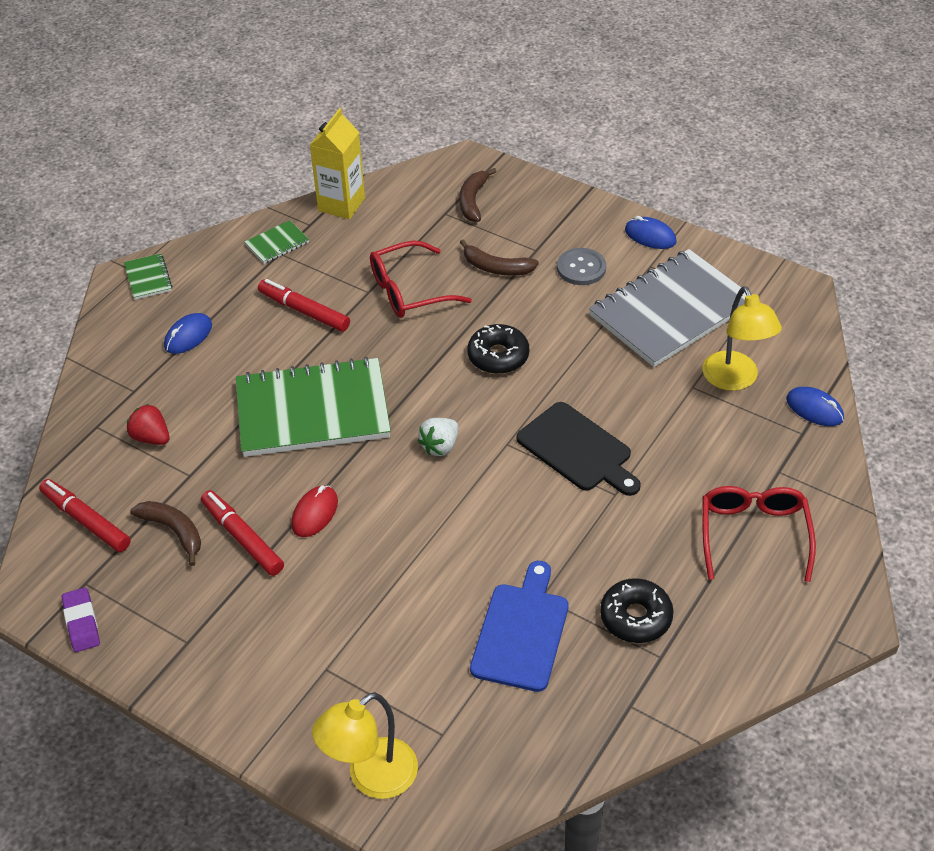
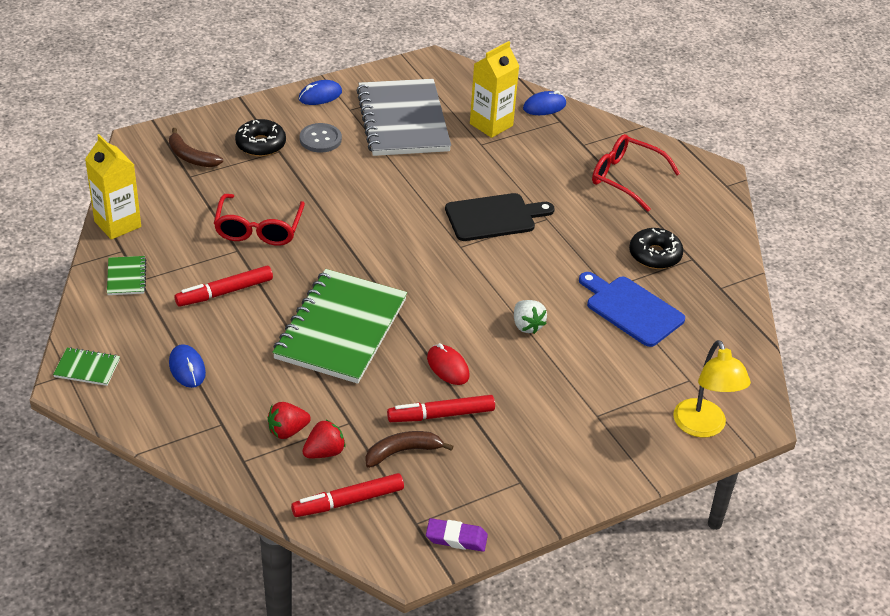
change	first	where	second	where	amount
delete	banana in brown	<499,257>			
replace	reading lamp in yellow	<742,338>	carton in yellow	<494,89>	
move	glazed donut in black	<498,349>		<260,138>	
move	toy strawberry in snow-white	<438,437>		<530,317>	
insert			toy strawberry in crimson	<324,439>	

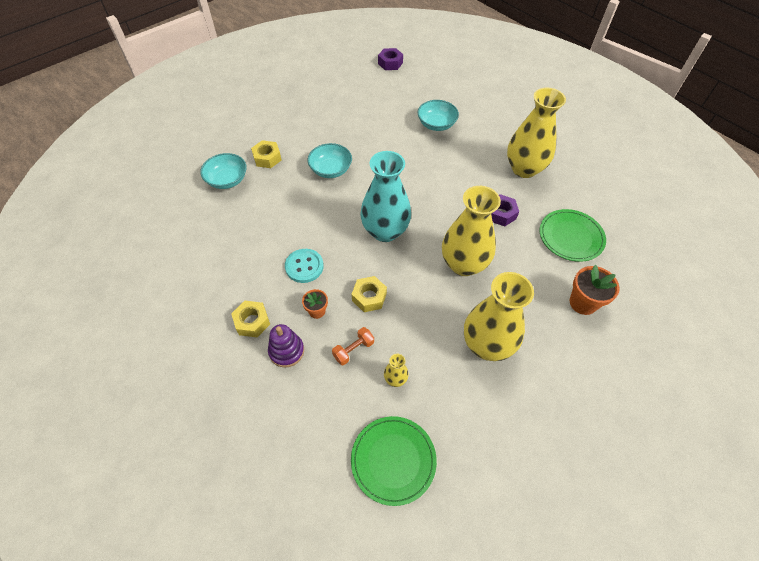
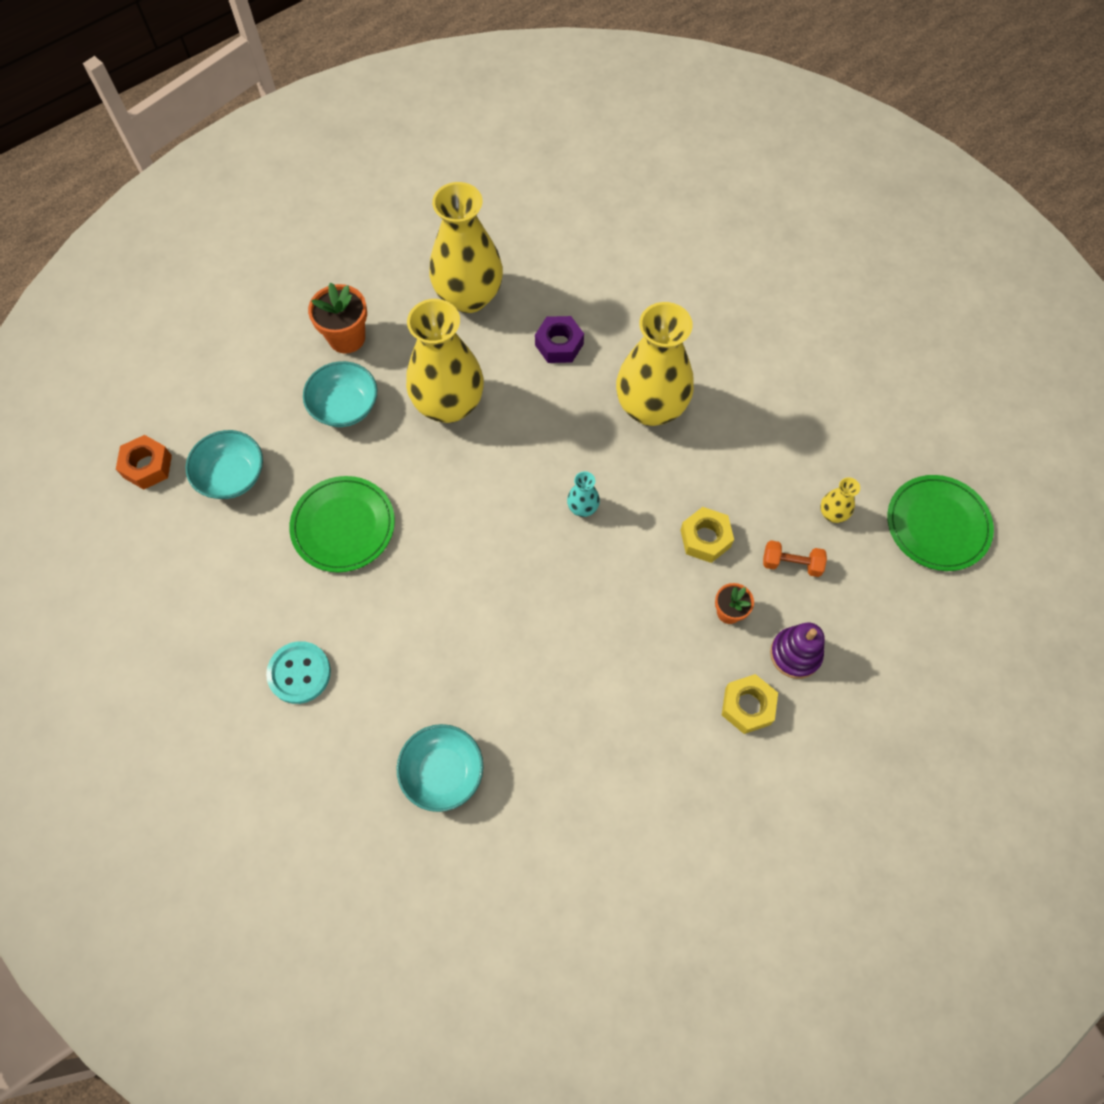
change	first	where	second	where	amount
recolor	hexagon nut in violet	<390,59>	hexagon nut in orange-coloured	<144,462>	
delete	hexagon nut in yellow	<266,154>			
move	bowl in aqua	<330,160>		<224,464>	
resize	tall vase in aqua	<385,196>		<583,494>	x0.41
move	plate in green	<573,235>		<342,524>	
move	button in aqua	<304,266>		<298,672>	
move	plant pot in orange-coloured	<594,290>		<337,318>	
move	tall vase in yellow	<499,316>		<445,361>	
rotate	hand weight in orange-coloured	<353,346>		<795,558>	45 degrees counterclockwise

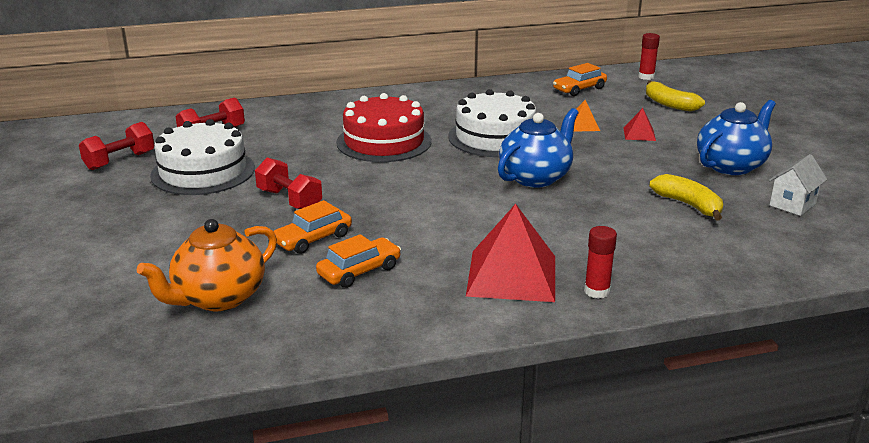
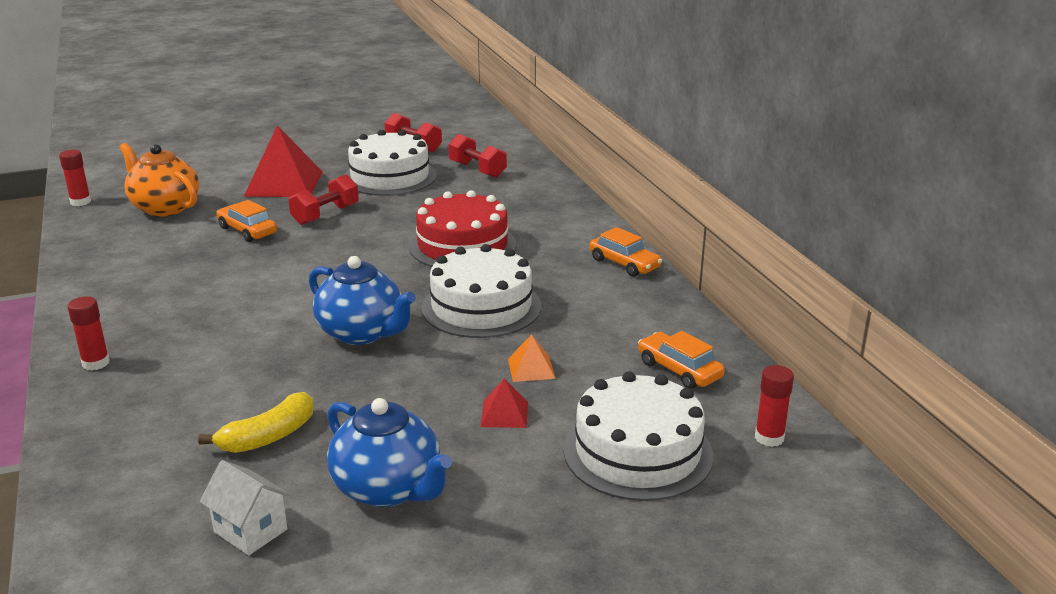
change	first	where	second	where	amount
replace	banana in yellow	<675,96>	gateau in snow-white	<638,436>	
move	pyramid in crimson	<510,253>		<283,161>	
move	toy car in orange-coloured	<358,261>		<625,252>	
insert			glue in crimson	<75,178>	

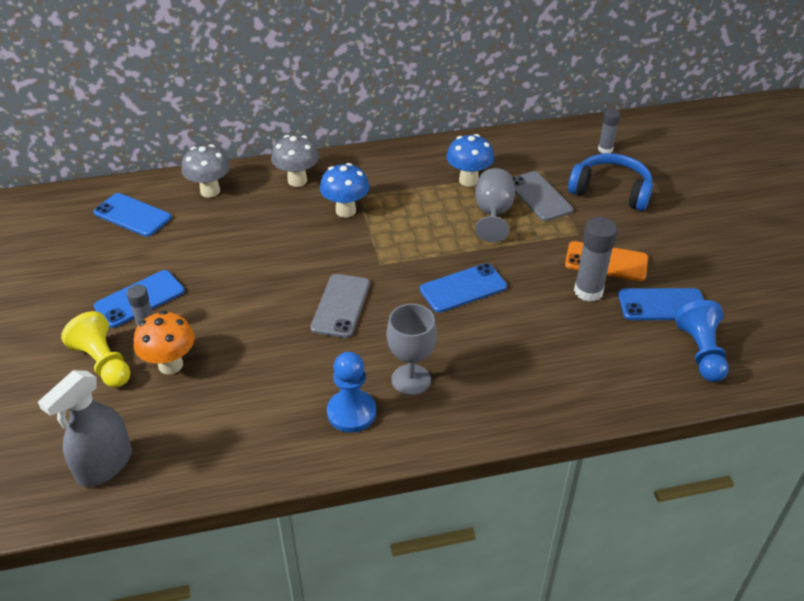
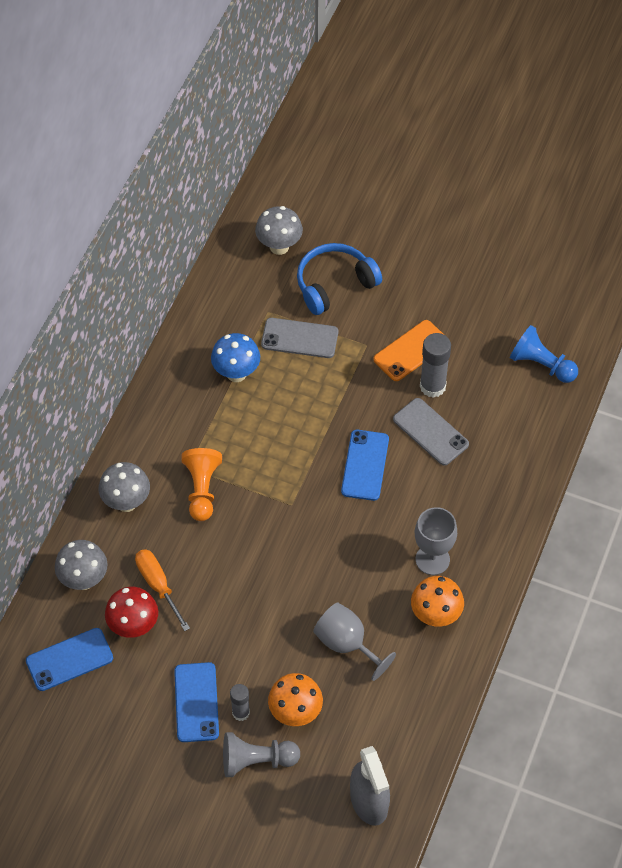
change	first	where	second	where	amount
replace	glue in gray	<609,131>	mushroom in gray	<279,230>	
replace	mushroom in blue	<344,190>	chess pawn in orange-coloured	<201,484>	
move	wine glass in gray	<495,205>		<354,641>	
move	smartphone in gray	<340,306>		<431,431>	
delete	smartphone in blue	<661,304>			
recolor	chess pawn in yellow	<95,349>	chess pawn in gray	<261,754>	
replace	chess pawn in blue	<351,392>	mushroom in orange-coloured	<437,601>	
insert			screwdriver in orange-coloured	<162,590>	
insert			mushroom in crimson	<131,612>	

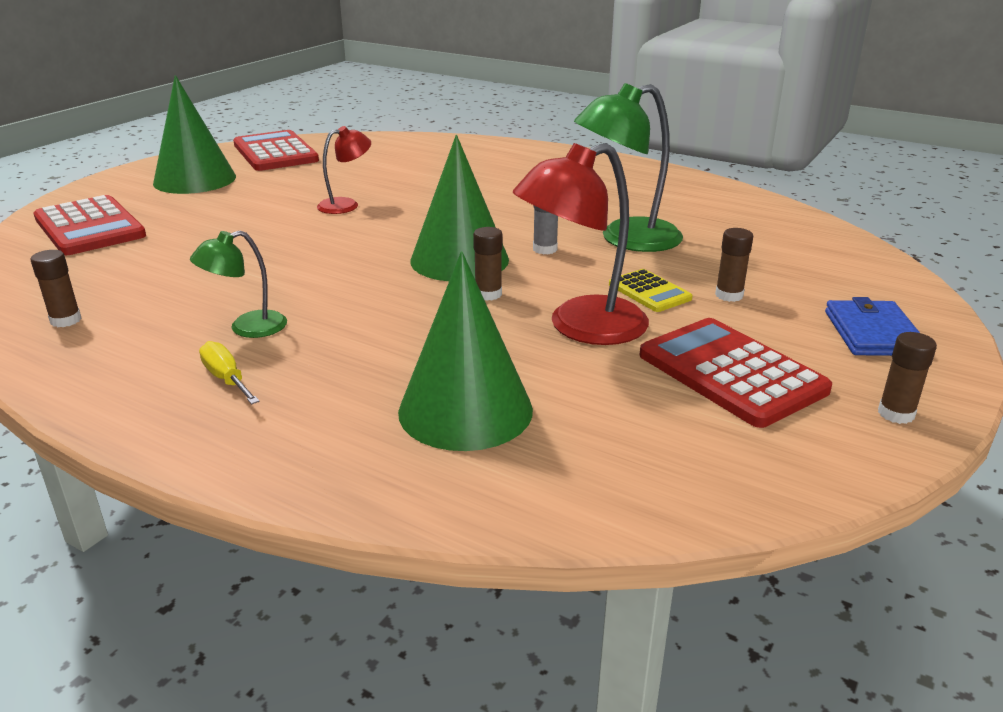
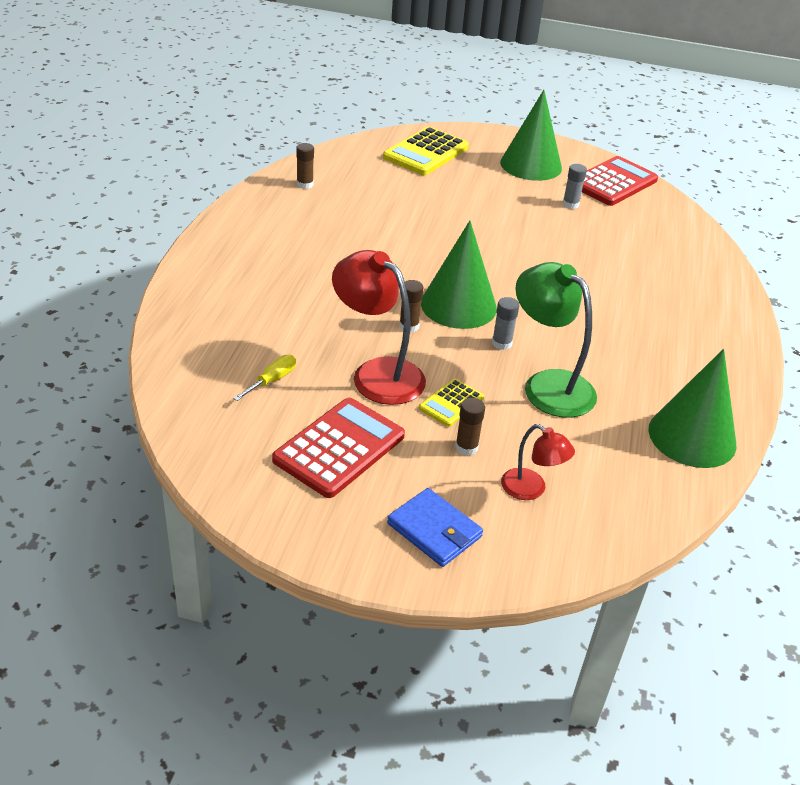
change	first	where	second	where	amount
move	reading lamp in crimson	<344,170>		<538,462>	
recolor	calculator in crimson	<89,225>	calculator in yellow	<426,151>	
delete	reading lamp in green	<238,284>			
move	solid cone in green	<465,351>		<692,408>	
rotate	wallet in blue	<872,326>		<435,527>	60 degrees clockwise
delete	glue in brown	<907,378>			
move	screwdriver in yellow	<229,372>		<264,378>	
insert			glue in gray	<574,186>	

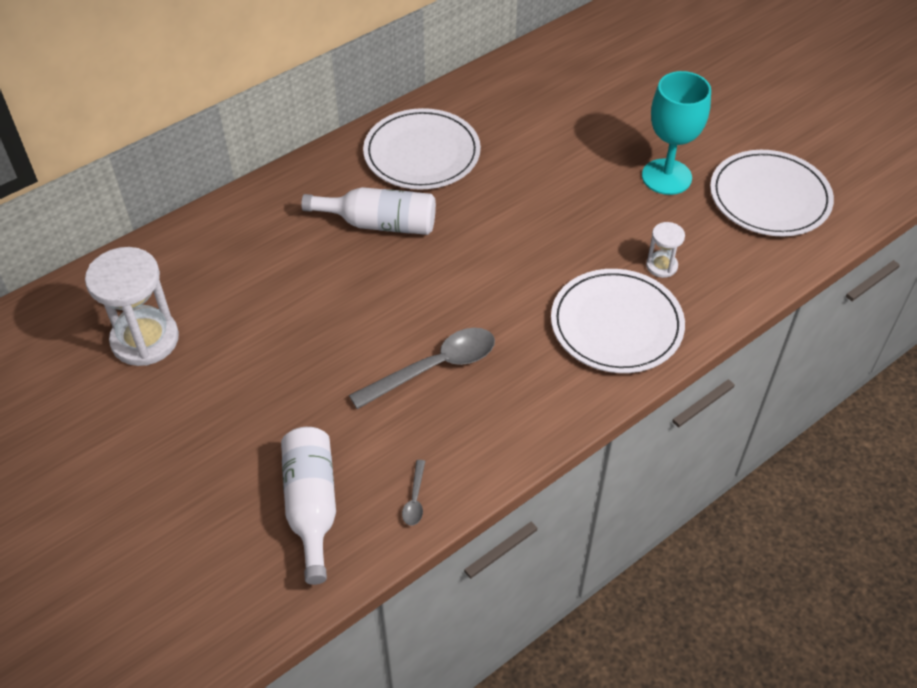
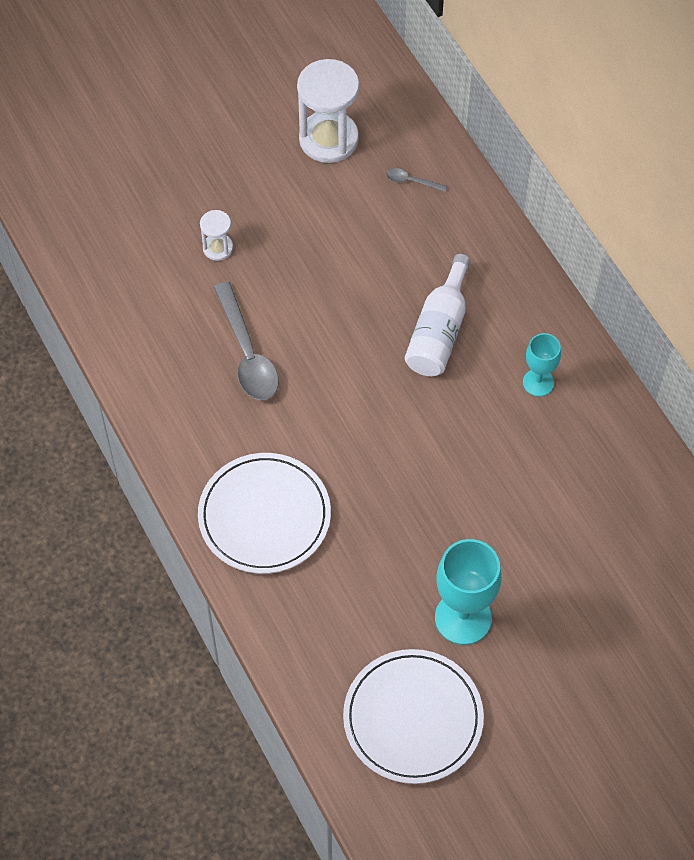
change	first	where	second	where	amount
replace	plate in snow-white	<422,149>	wine glass in aqua	<542,364>	
move	hourglass in snow-white	<665,250>		<216,235>	
delete	flask in snow-white	<308,506>			
move	teaspoon in gray	<413,493>		<416,180>	

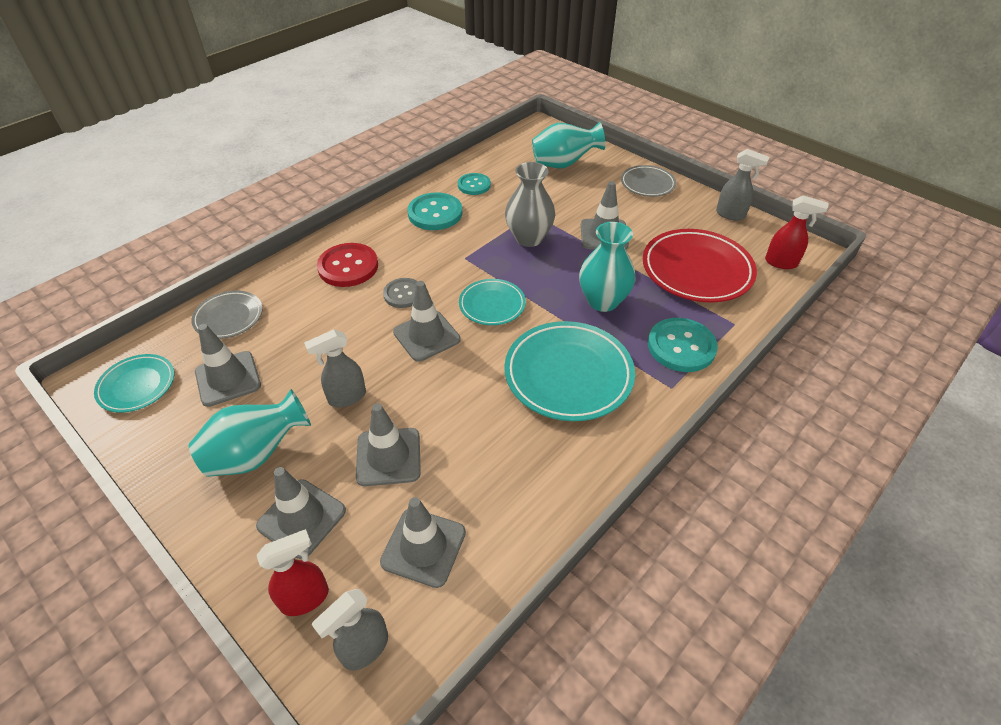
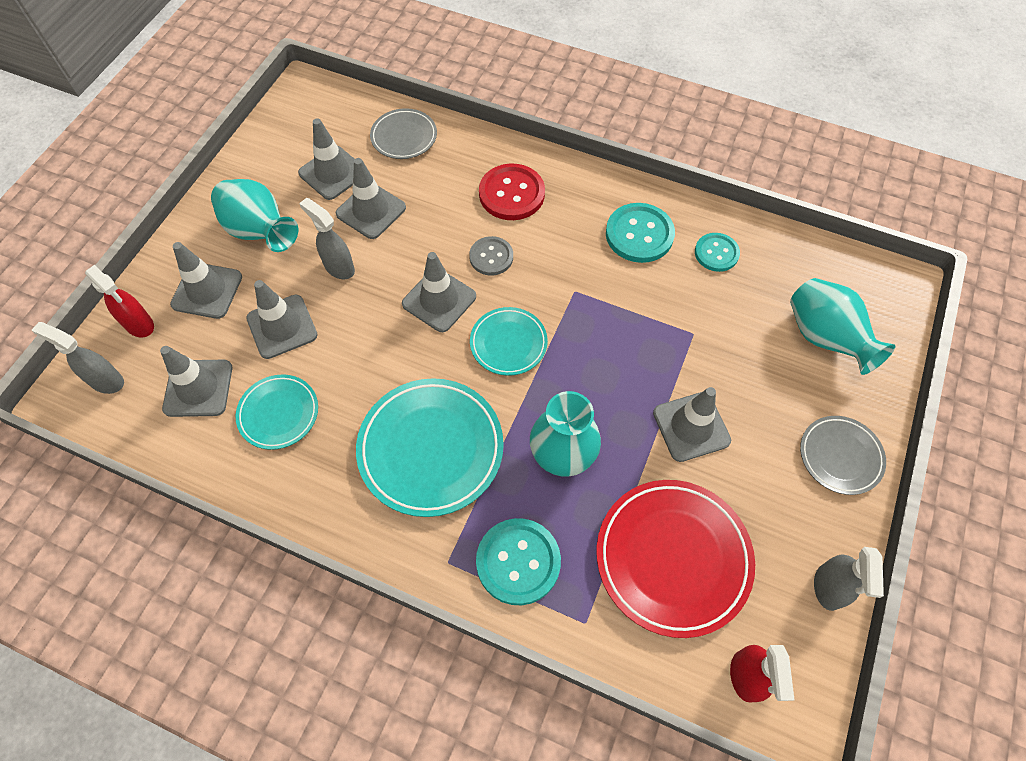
change	first	where	second	where	amount
delete	tall vase in gray	<530,204>			
move	plate in aqua	<134,383>		<277,412>	
insert			safety cone in gray	<371,198>	

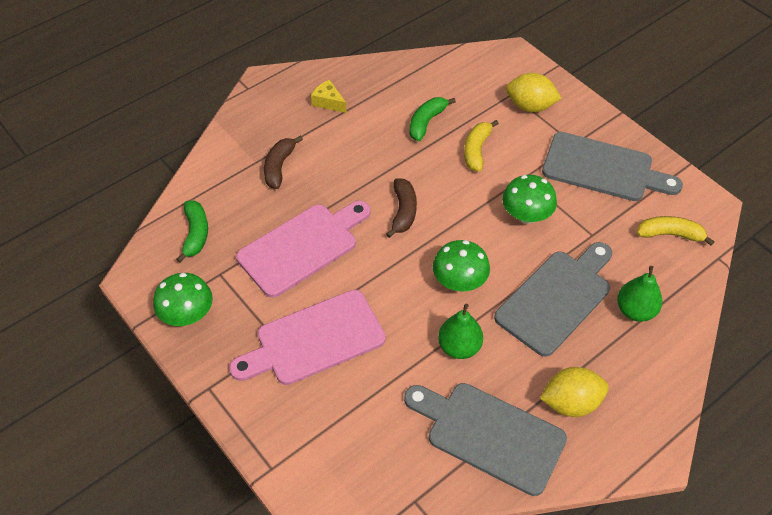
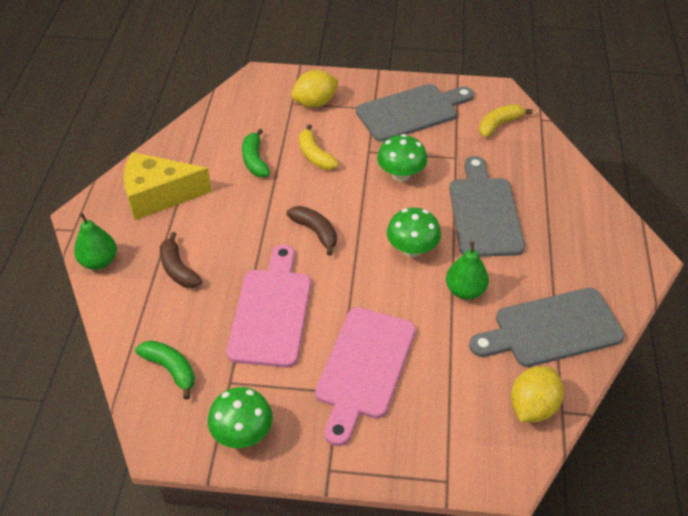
change	first	where	second	where	amount
resize	piece of cheese in yellow	<329,96>		<168,186>	x2.13
move	pear in green	<639,294>		<95,241>	
move	citrus fruit in yellow	<574,392>		<537,394>	

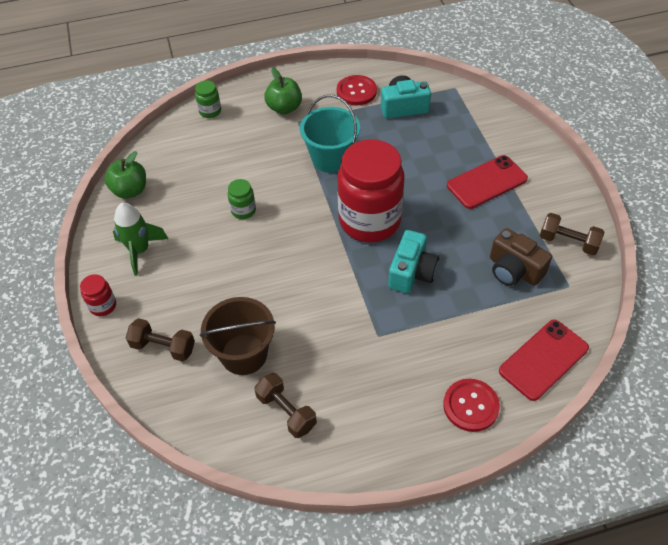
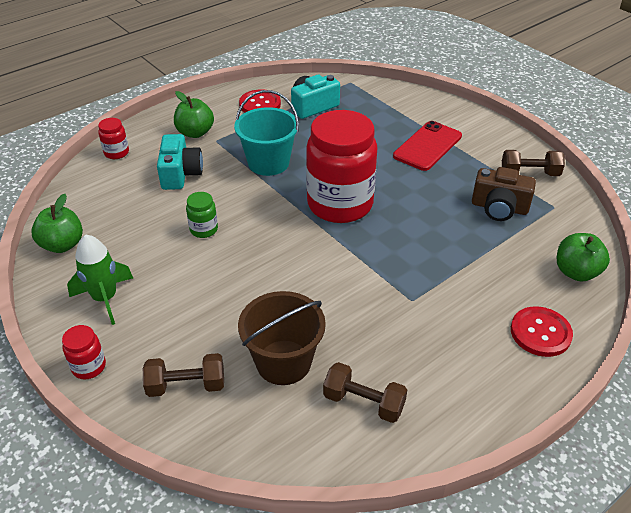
change	first	where	second	where	amount
recolor	jar in green	<208,99>	jar in crimson	<113,138>	
move	compact camera in aqua	<413,261>		<180,162>	
replace	smartphone in crimson	<544,360>	apple in green	<583,257>	

